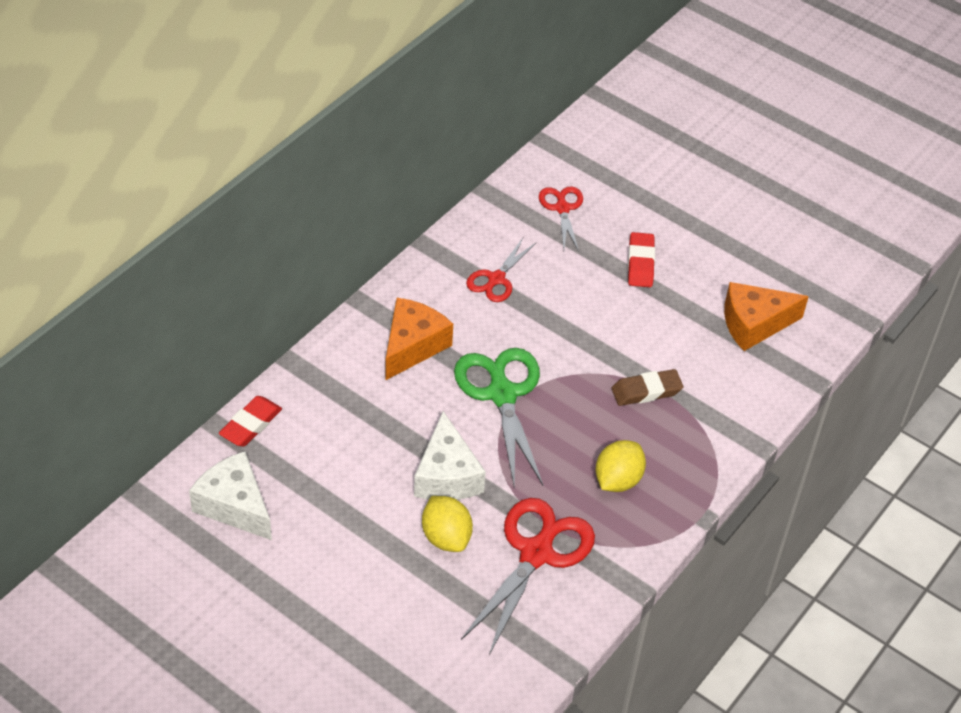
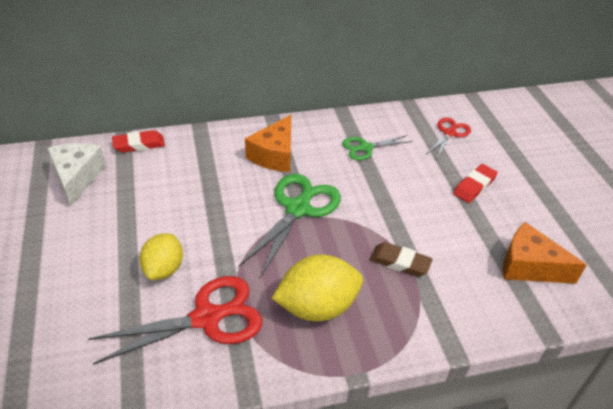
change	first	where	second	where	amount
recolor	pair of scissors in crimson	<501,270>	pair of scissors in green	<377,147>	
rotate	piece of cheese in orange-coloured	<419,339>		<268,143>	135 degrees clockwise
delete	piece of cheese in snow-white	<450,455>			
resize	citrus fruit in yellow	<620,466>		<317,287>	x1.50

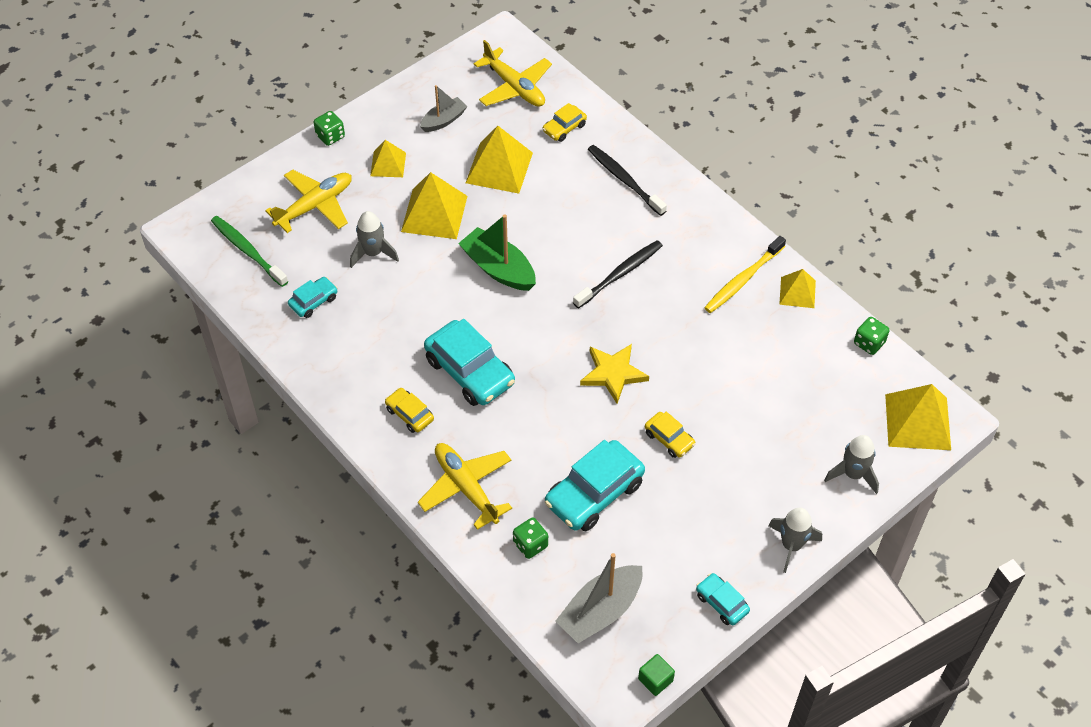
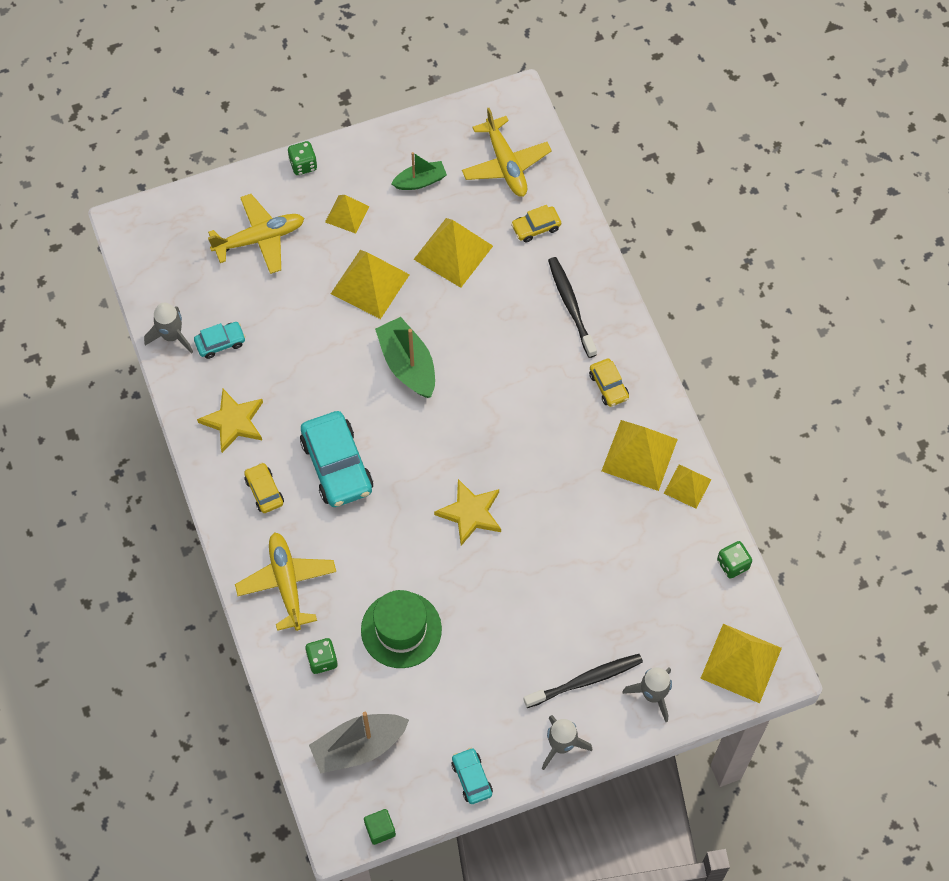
change	first	where	second	where	amount
recolor	sailboat in gray	<443,108>	sailboat in green	<419,171>	
move	rocket in gray	<374,239>		<168,328>	
delete	toothbrush in green	<249,251>			
replace	toothbrush in yellow	<745,274>	pyramid in yellow	<640,455>	
move	toothbrush in black	<618,274>		<583,681>	
move	toy car in yellow	<670,435>		<609,382>	
replace	toy car in aqua	<595,485>	hat in green	<401,629>	
insert			star shape in yellow	<230,421>	

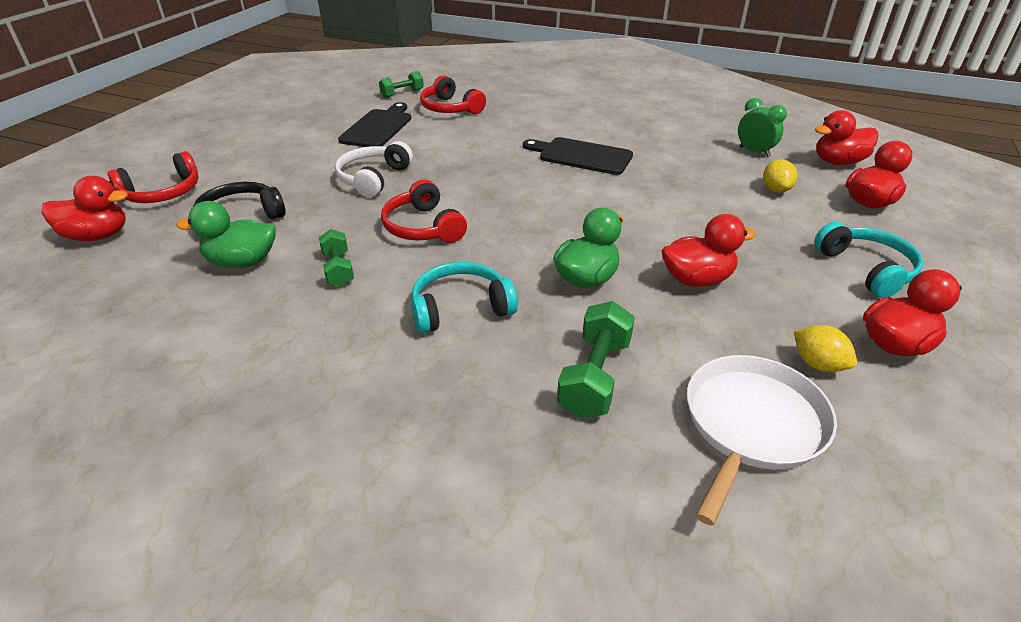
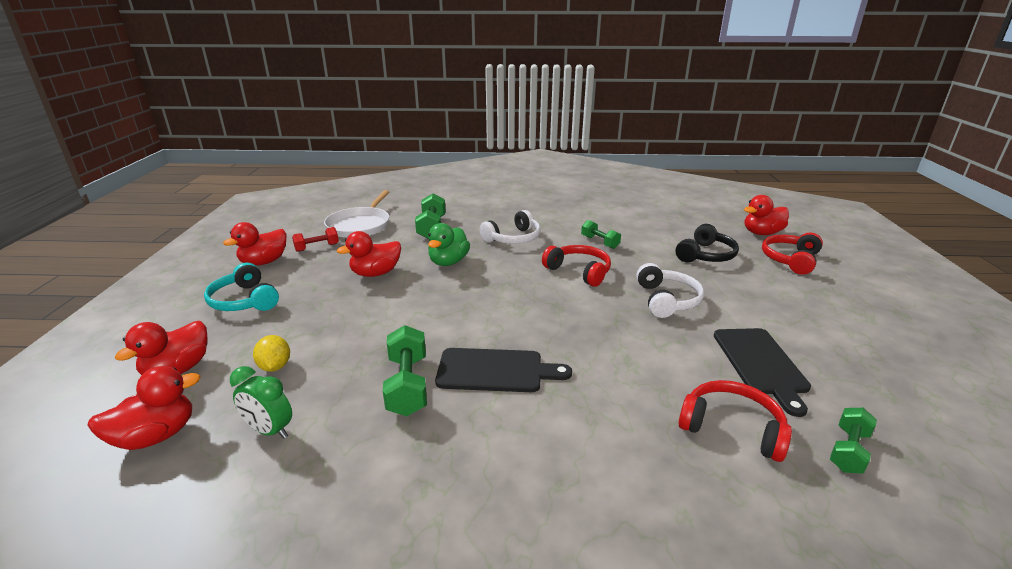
change	first	where	second	where	amount
delete	duck in green	<226,234>			
recolor	over-ear headphones in aqua	<464,297>	over-ear headphones in snow-white	<510,227>	
replace	citrus fruit in yellow	<825,348>	hand weight in crimson	<315,239>	
insert			hand weight in green	<405,370>	

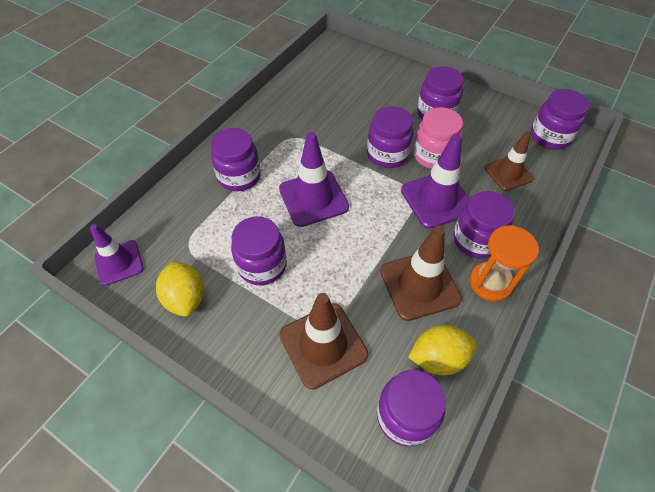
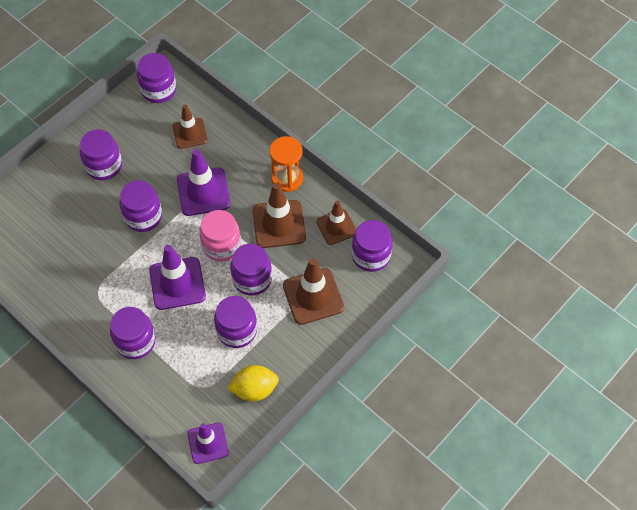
change	first	where	second	where	amount
move	jar in rosy	<438,138>		<220,236>	
move	jar in violet	<484,225>		<251,270>	
replace	citrus fruit in yellow	<442,350>	safety cone in brown	<336,222>	

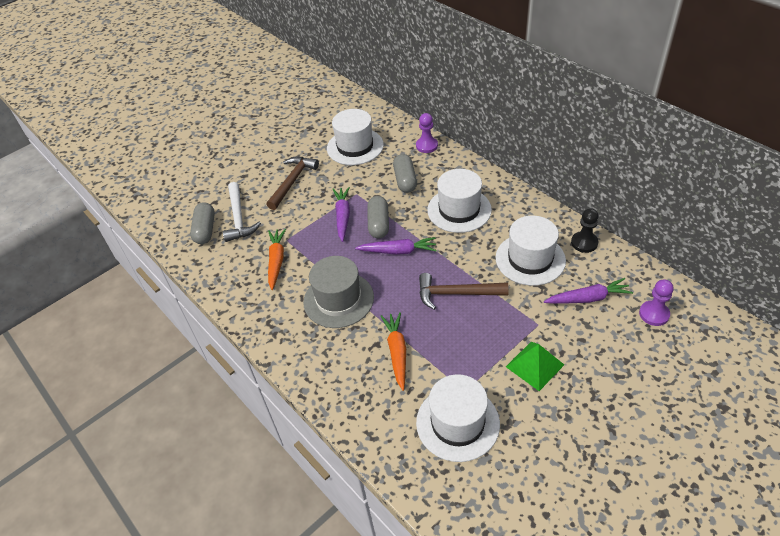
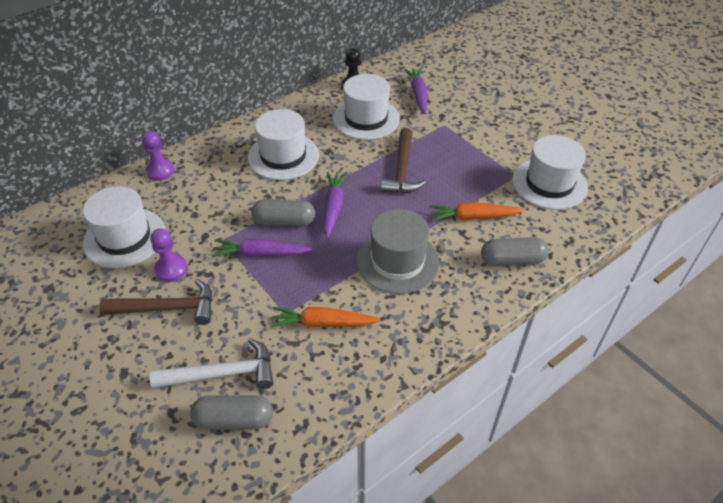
change	first	where	second	where	amount
move	capsule in gray	<405,173>		<515,251>	
rotate	carpenter's hammer in brown	<292,183>		<155,302>	150 degrees clockwise
move	chess pawn in violet	<656,302>		<169,255>	
delete	pyramid in green	<535,366>			

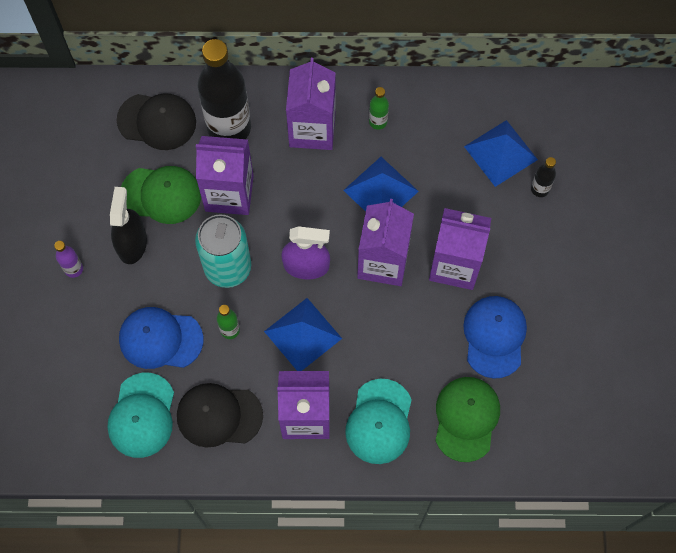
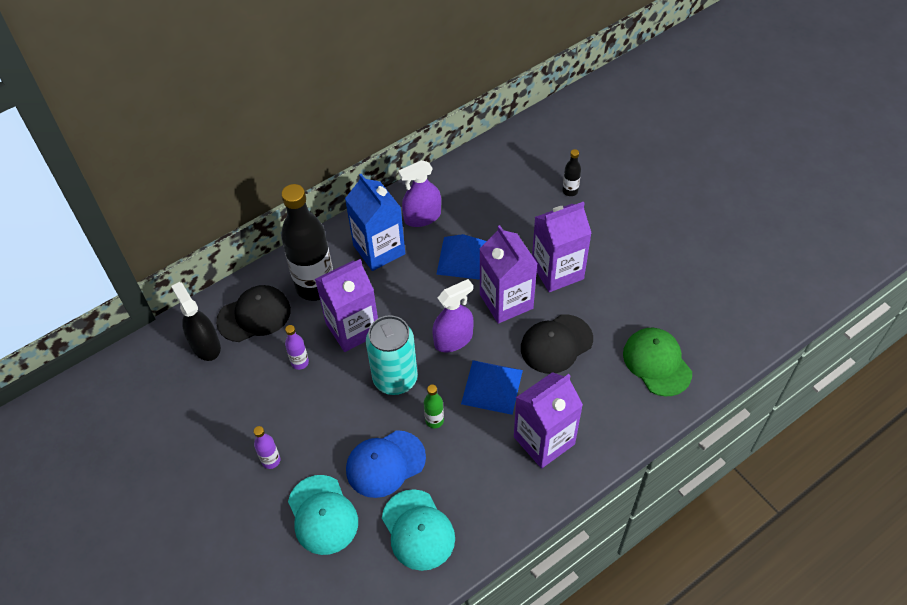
change	first	where	second	where	amount
recolor	carton in violet	<311,104>	carton in blue	<375,222>	
replace	flask in green	<379,108>	spray cleaner in violet	<419,193>	
delete	pyramid in blue	<501,153>			
replace	baseball cap in green	<161,195>	flask in violet	<297,347>	
move	spray cleaner in black	<128,225>		<196,321>	
delete	baseball cap in blue	<495,337>			
move	baseball cap in aqua	<378,421>		<323,515>	
move	baseball cap in black	<220,415>		<557,344>	

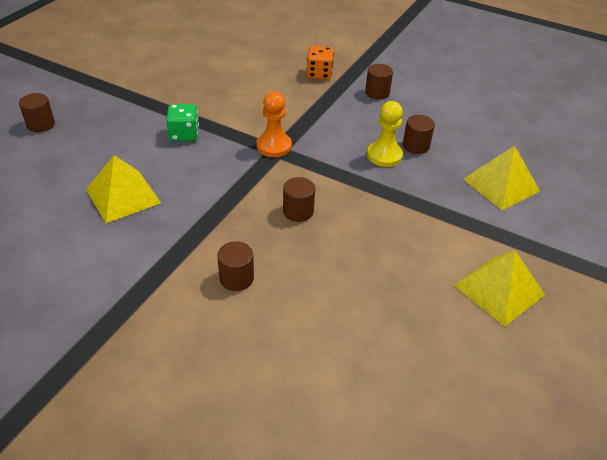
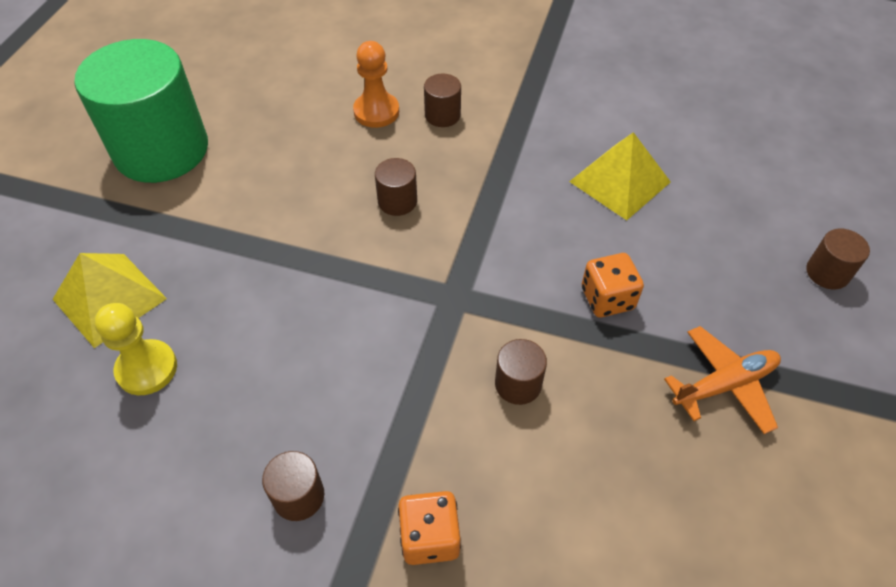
change	first	where	second	where	amount
move	chess pawn in orange-coloured	<274,124>		<376,84>	
move	chess pawn in yellow	<385,134>		<135,349>	
recolor	game die in green	<182,122>	game die in orange-coloured	<613,285>	
move	solid cylinder in brown	<419,134>		<521,372>	
replace	pyramid in yellow	<499,288>	solid cylinder in green	<141,111>	
insert			toy plane in orange-coloured	<722,380>	

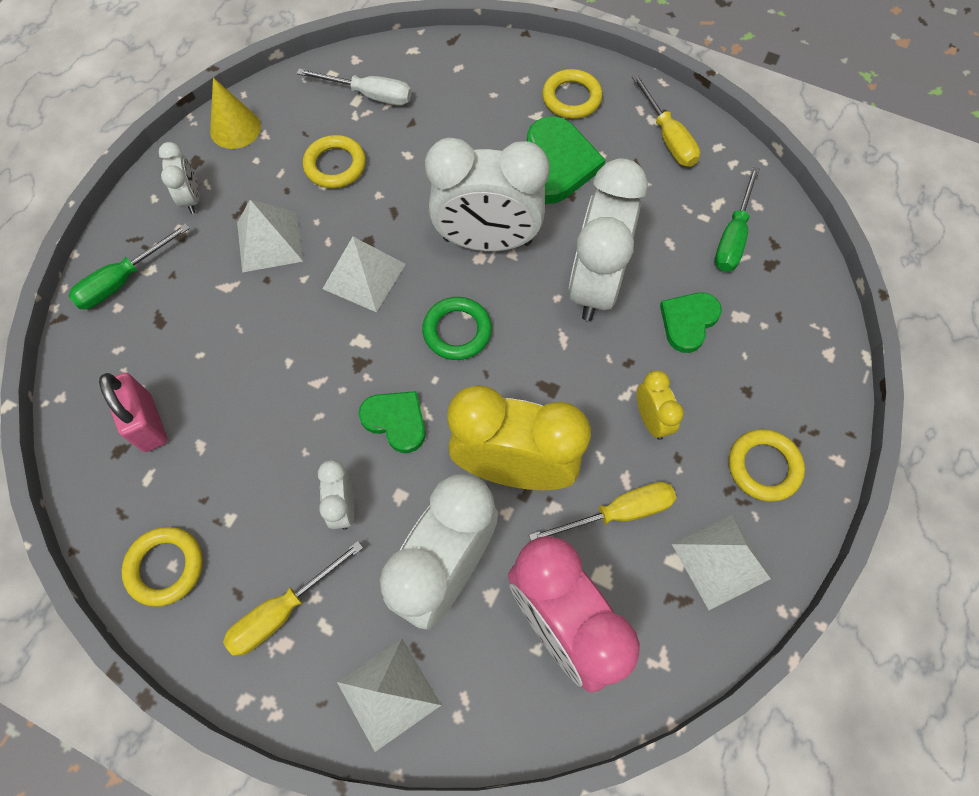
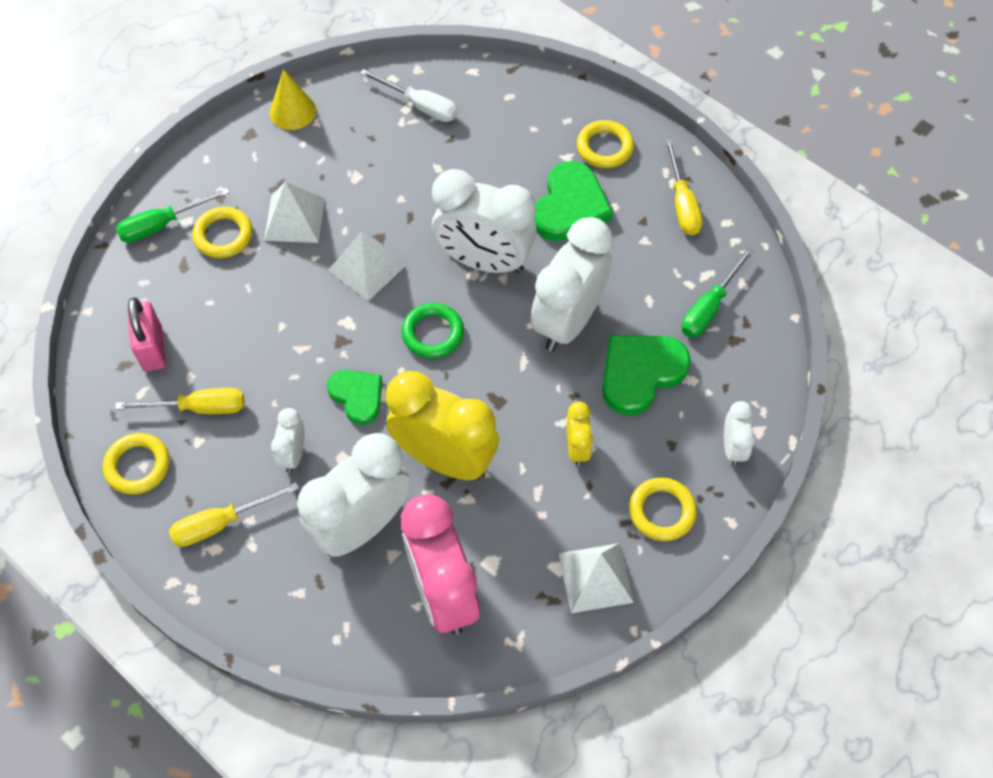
change	first	where	second	where	amount
move	torus in yellow	<334,161>		<222,232>	
move	alarm clock in snow-white	<178,178>		<739,433>	
resize	heart shape in green	<691,323>		<646,375>	x1.56
move	screwdriver in yellow	<602,511>		<180,401>	
delete	pyramid in snow-white	<389,695>			

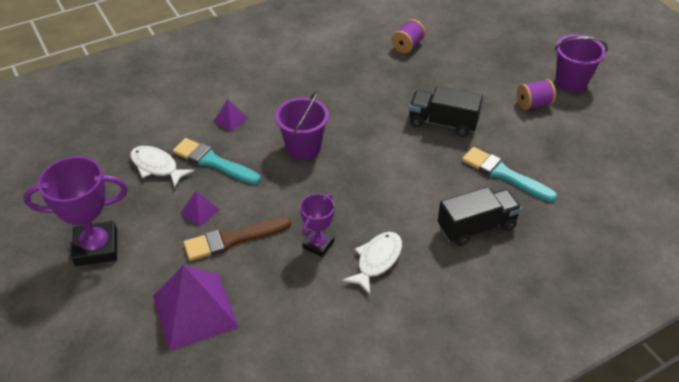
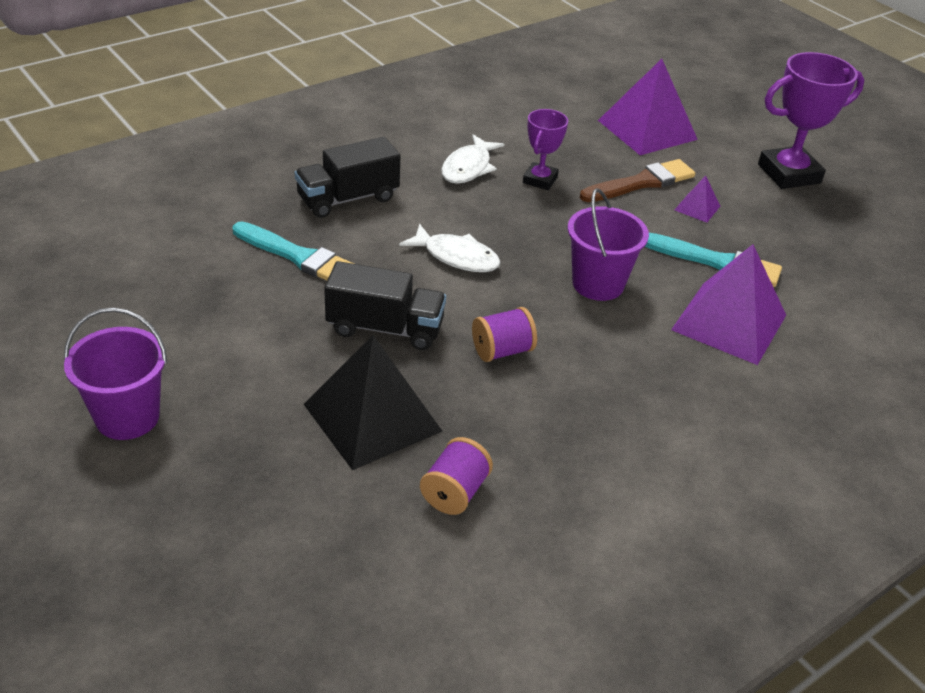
change	first	where	second	where	amount
move	bobbin in violet	<536,94>		<504,334>	
resize	pyramid in violet	<230,115>		<728,304>	x2.22
move	fish figure in snow-white	<162,166>		<450,248>	
insert			pyramid in black	<373,402>	

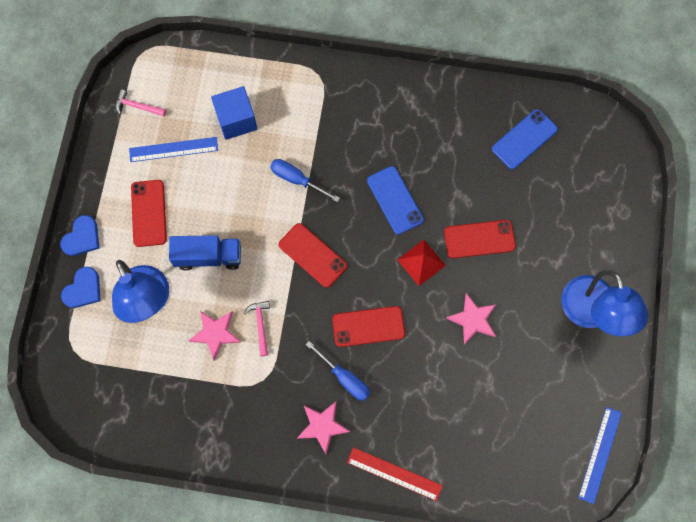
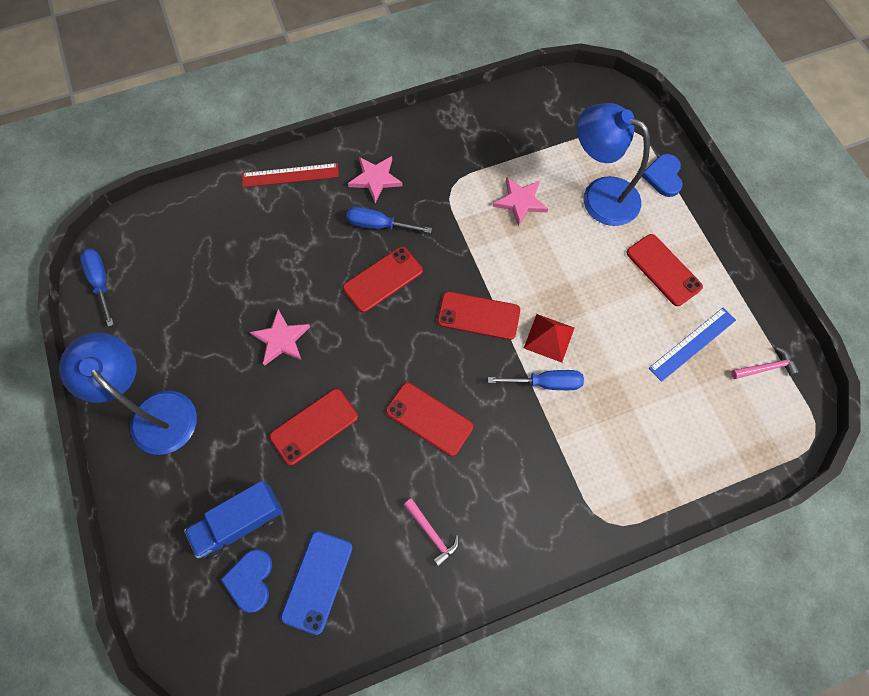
change	first	where	second	where	amount
delete	cube in blue	<234,113>			
recolor	smartphone in blue	<395,200>	smartphone in crimson	<429,419>	
move	heart shape in blue	<80,235>		<246,581>	
move	lorry in blue	<205,253>		<233,520>	
move	pyramid in crimson	<421,263>		<549,338>	
move	carpenter's hammer in rosy	<257,328>		<431,532>	
replace	ruler in blue	<600,455>	screwdriver in blue	<97,288>	

